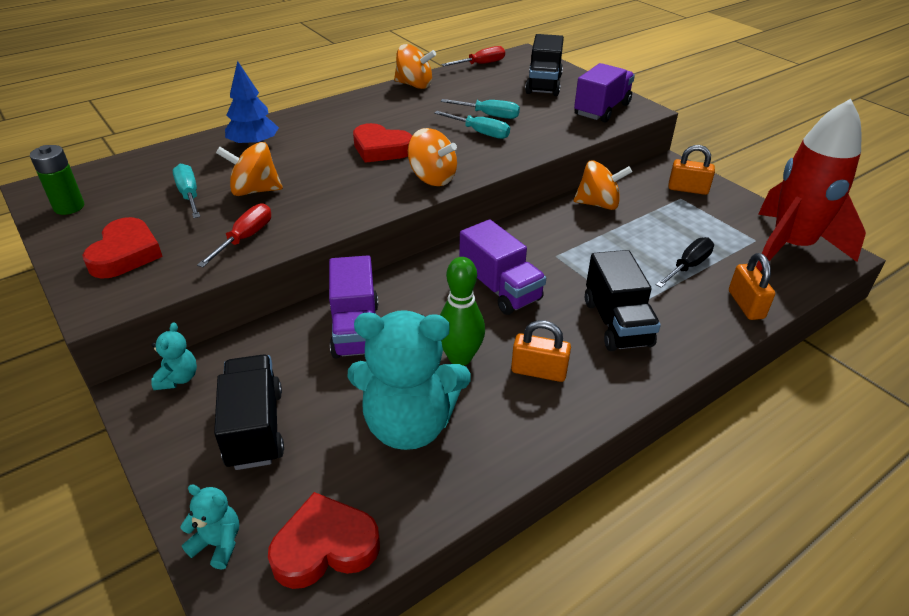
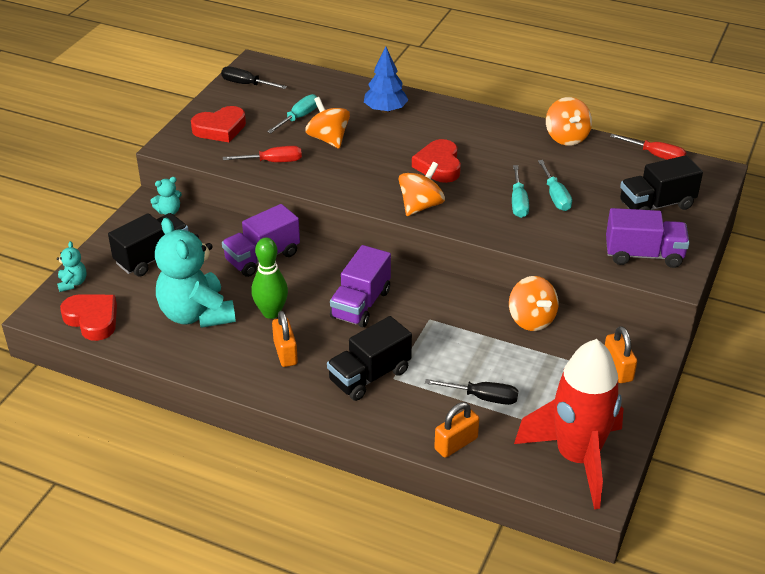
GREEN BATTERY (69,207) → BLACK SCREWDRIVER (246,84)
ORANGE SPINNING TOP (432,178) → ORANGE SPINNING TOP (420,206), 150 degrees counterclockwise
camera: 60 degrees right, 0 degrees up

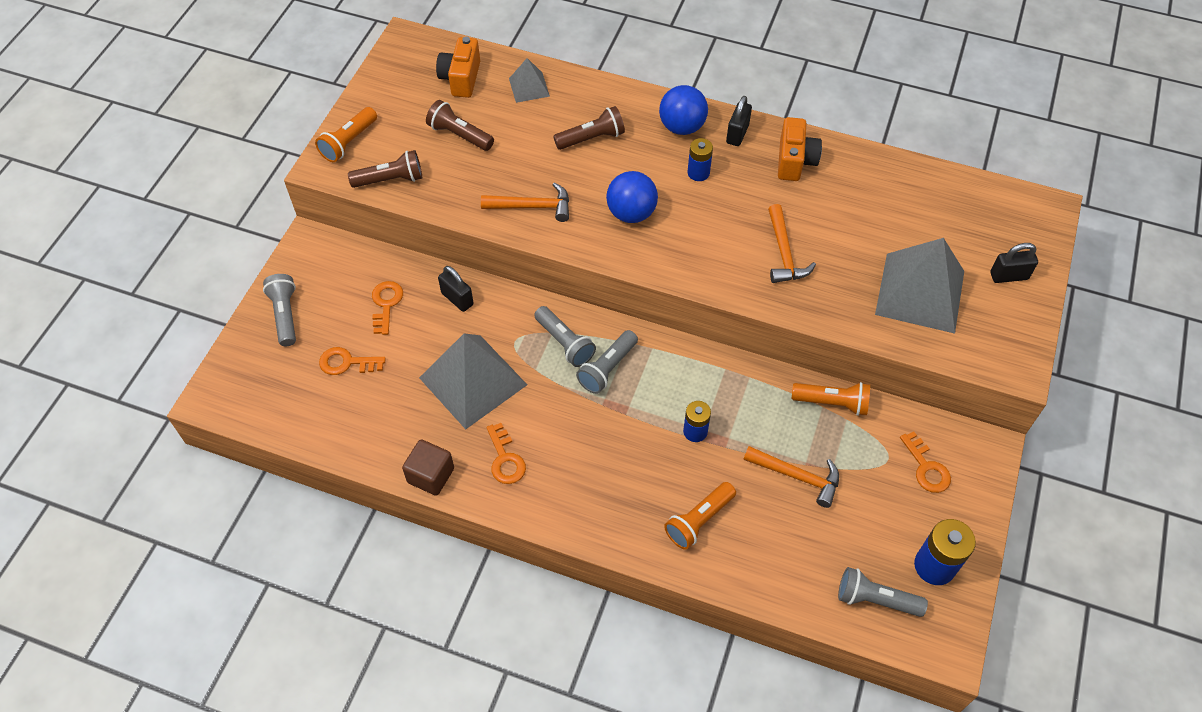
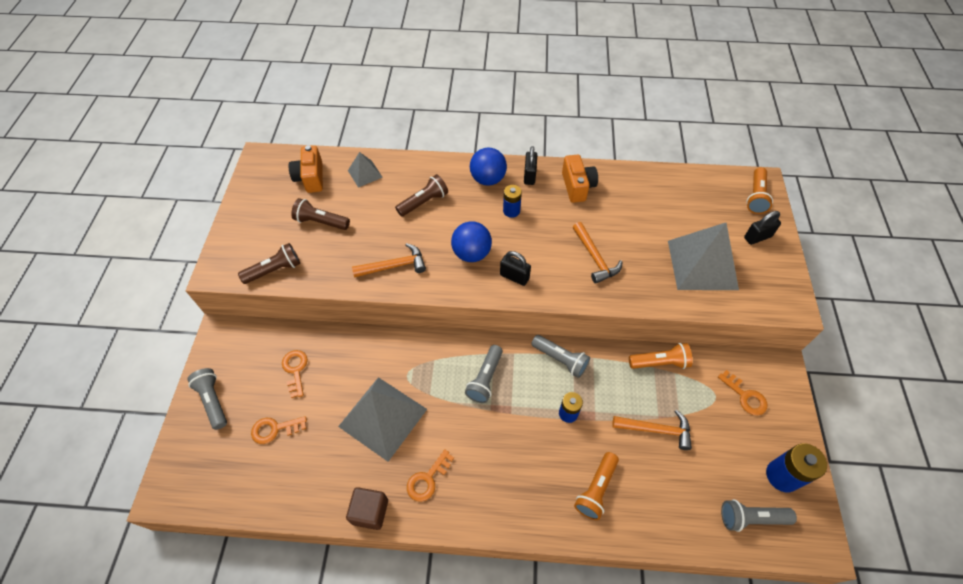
ORANGE KEY (505,459) → ORANGE KEY (427,479), 75 degrees clockwise
BLACK PADLOCK (457,299) → BLACK PADLOCK (514,277), shifted
GREY FLASHLIGHT (565,343) → GREY FLASHLIGHT (560,359), shifted
ORANGE FLASHLIGHT (349,142) → ORANGE FLASHLIGHT (756,197), shifted
camera: 15 degrees left, 0 degrees up

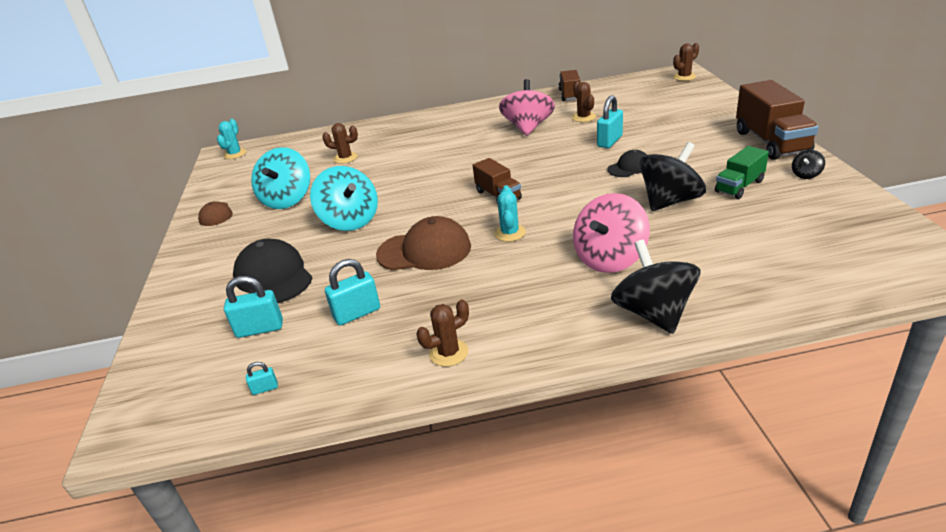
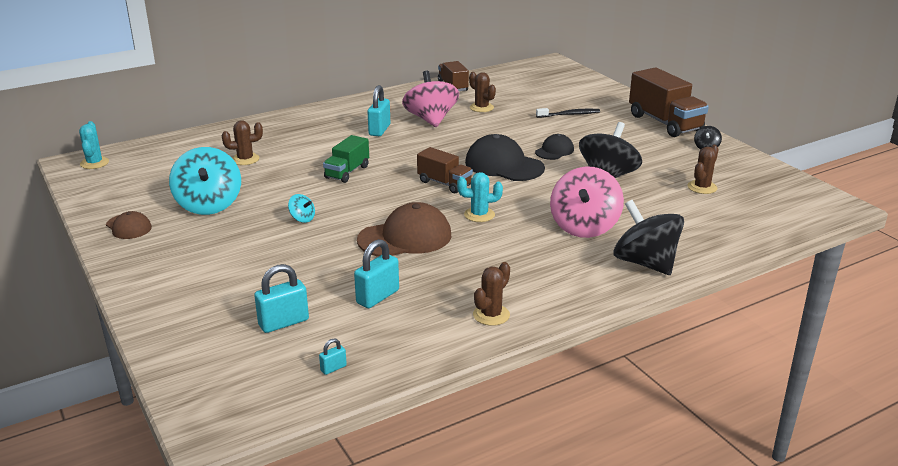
TURQUOISE SPINNING TOP (350,220) → TURQUOISE SPINNING TOP (302,219), x0.43
GREEN TRUCK (739,186) → GREEN TRUCK (347,172), shifted
TURQUOISE PADLOCK (610,141) → TURQUOISE PADLOCK (379,130), shifted
TURQUOISE CACTUS (510,233) → TURQUOISE CACTUS (479,215), 75 degrees counterclockwise
BLACK CAP (273,277) → BLACK CAP (504,165), shifted
- → BLACK TOOTHBRUSH (569,115)
BROWN CACTUS (684,77) → BROWN CACTUS (702,187), shifted
camera: 25 degrees left, 5 degrees down

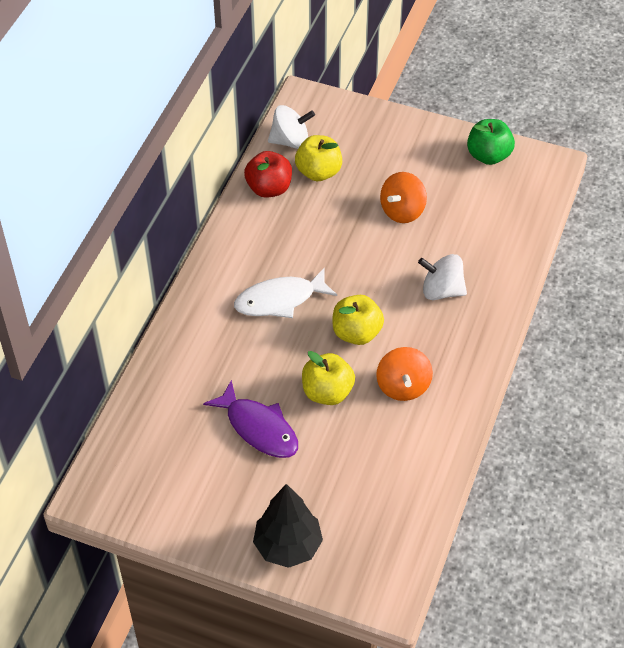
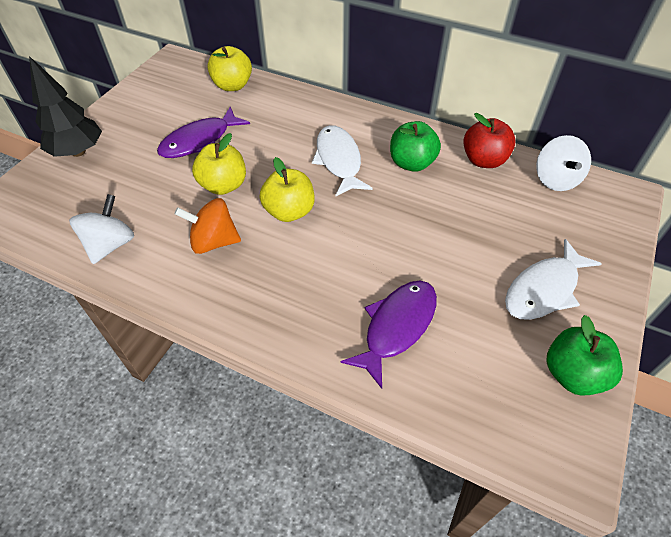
WHITE SPINNING TOP (441,290) → WHITE SPINNING TOP (110,245), shifted
YELLOW APPLE (318,172) → YELLOW APPLE (232,86), shifted
- → PURPLE FISH (396,327)
- → GREEN APPLE (411,163)
- → WHITE FISH (544,289)
ORANGE SPINNING TOP (402,211) → -
camera: 95 degrees right, 0 degrees up

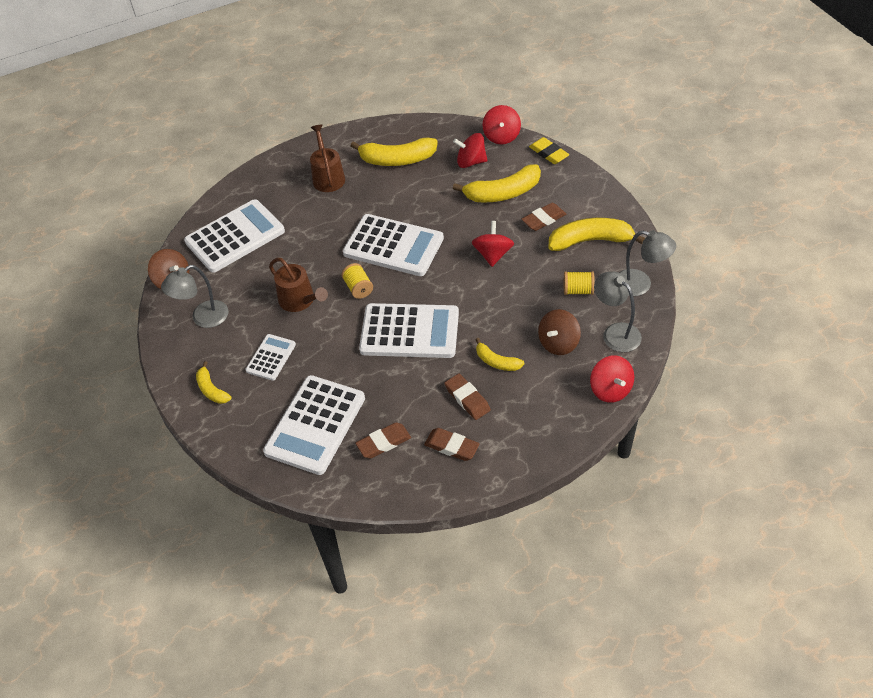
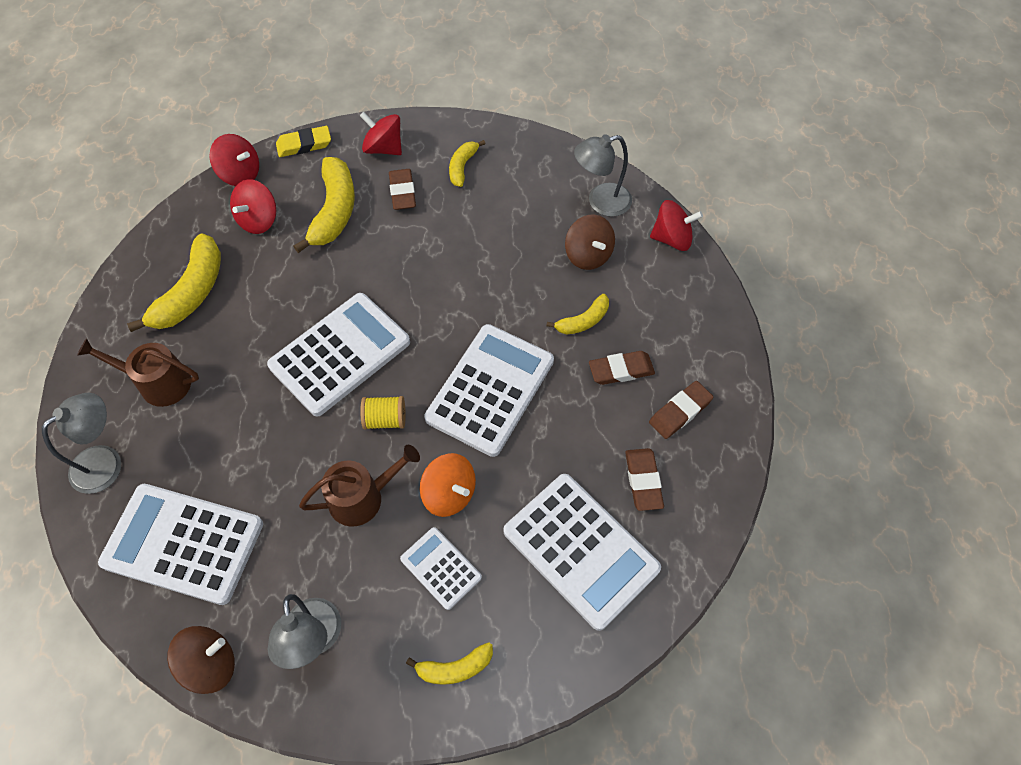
GREY LAMP (640,285) → GREY LAMP (106,461), shifted
WHITE CALCULATOR (235,237) → WHITE CALCULATOR (183,543), 60 degrees counterclockwise
RED SPINNING TOP (493,254) → RED SPINNING TOP (384,148), shifted
- → ORANGE SPINNING TOP (449,493)
YELLOW BANANA (590,241) → YELLOW BANANA (462,167), x0.55
YELLOW SPOOL (578,290) → -
camera: 70 degrees left, 10 degrees up

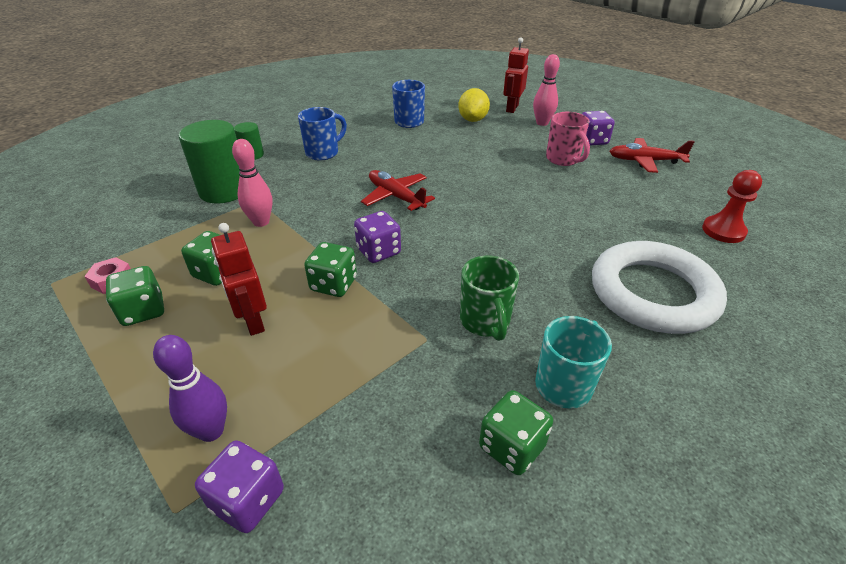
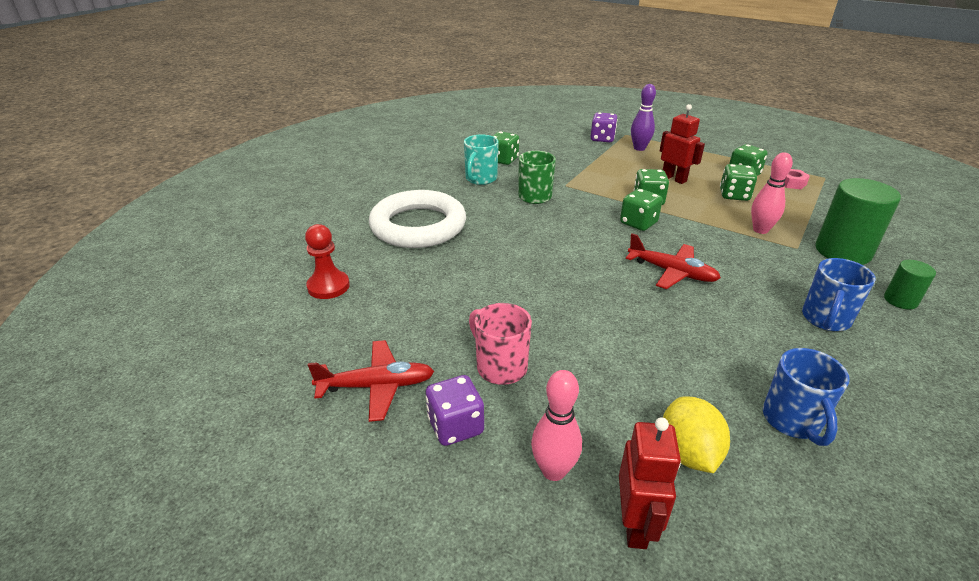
PURPLE DICE (378,251) → GREEN DICE (638,223)
camera: 165 degrees right, 5 degrees down

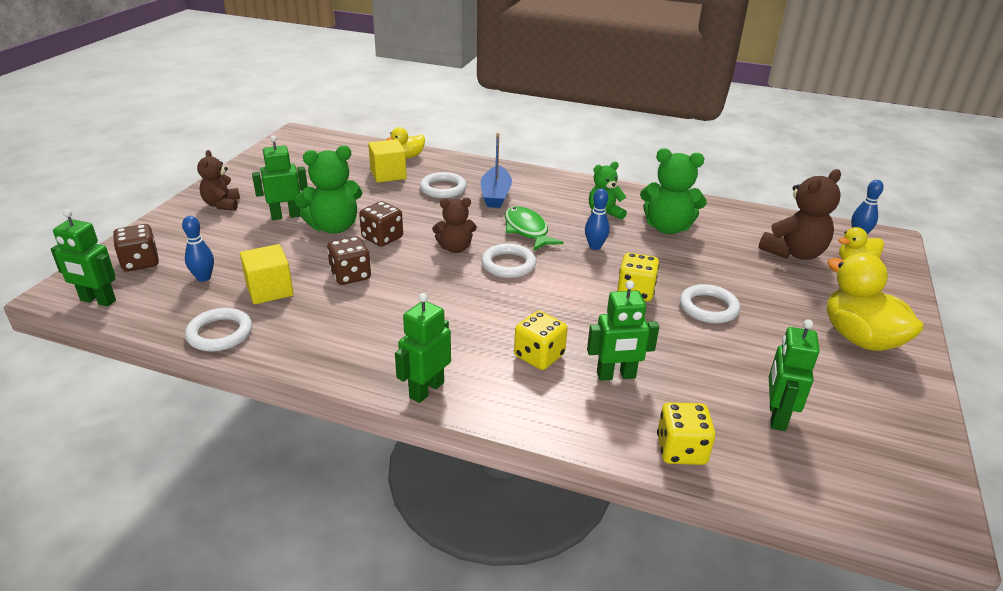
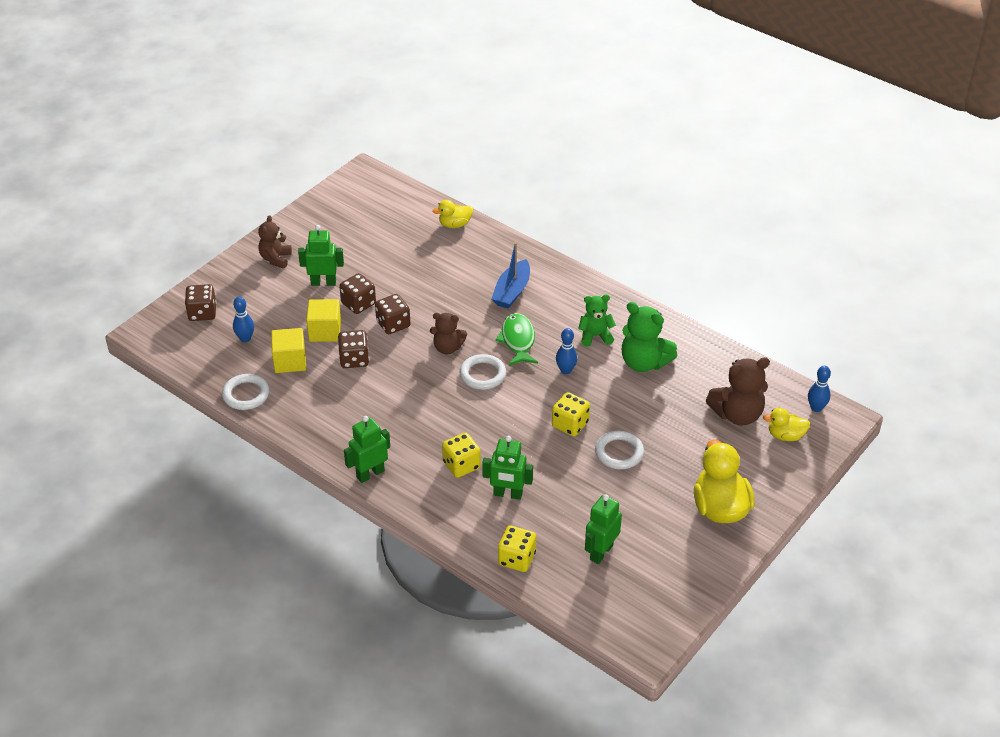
YELLOW CUBE (388,174) → YELLOW CUBE (325,331), shifted
GREEN TEDDY BEAR (334,227) → BROWN DICE (358,304)
GREEN ROBOT (98,300) → -
WHITE RING (443,189) → -
camera: 20 degrees right, 10 degrees up

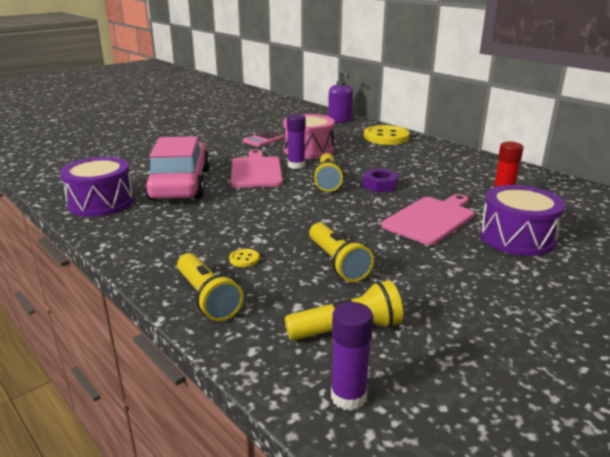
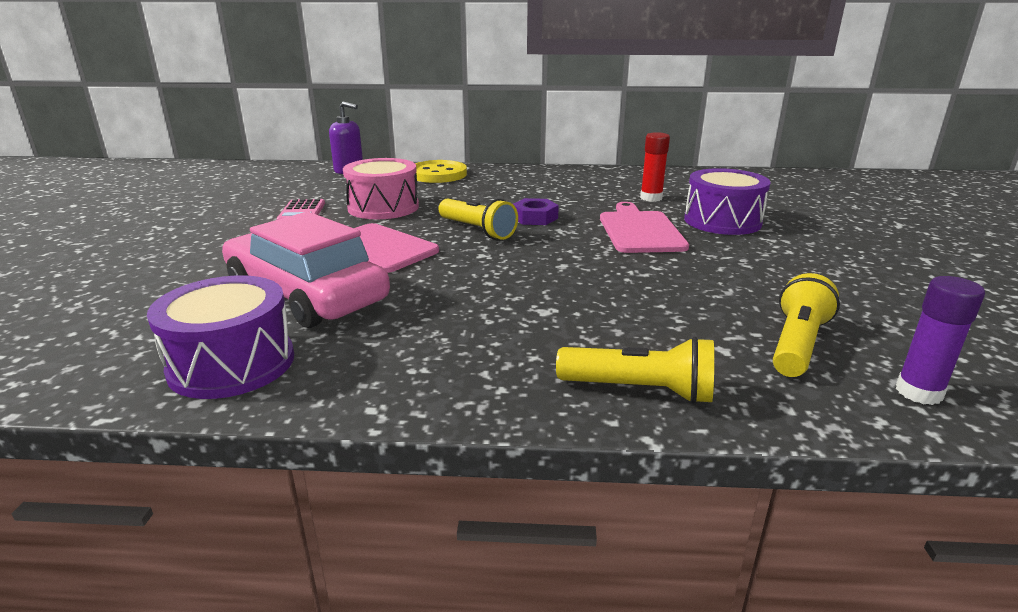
YELLOW BUTTON (244,259) → -
PURPLE GLUE STICK (296,165) → -
YELLOW FLASHLIGHT (338,263) → -
camera: 45 degrees left, 0 degrees up

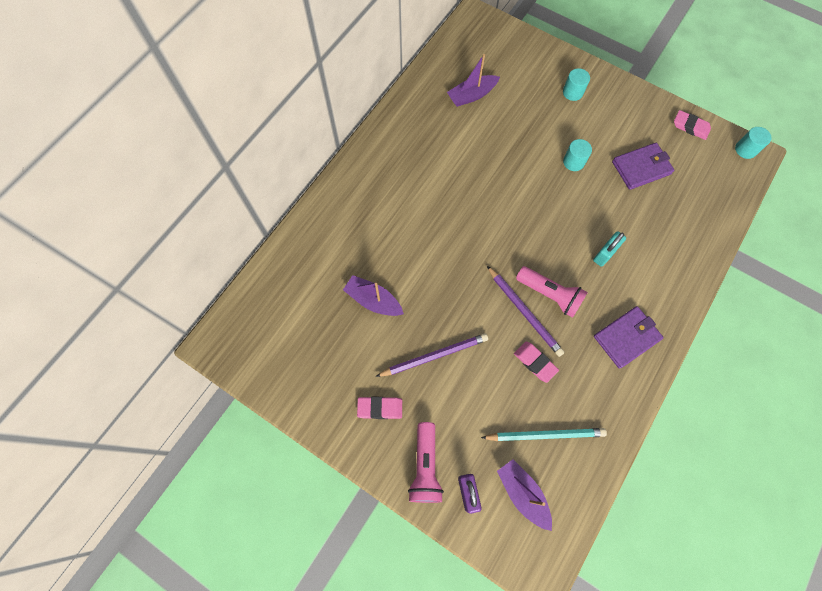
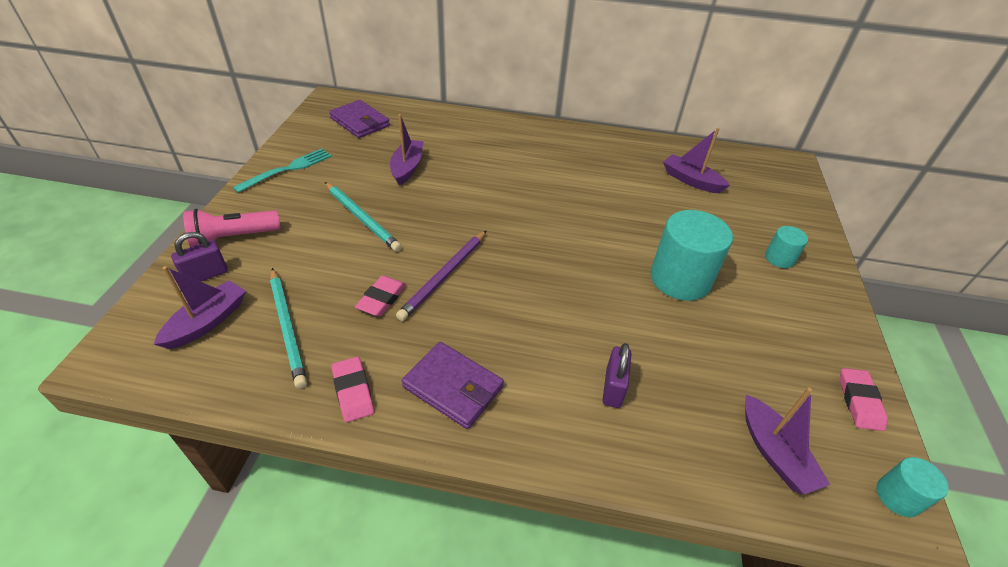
- → TURQUOISE FORK (287,169)
PURPLE PENCIL (434,356) → TURQUOISE PENCIL (362,218)
PURPLE WALLET (641,168) → PURPLE WALLET (360,122), shifted
PINK ERASER (380,408) → PINK ERASER (353,391), shifted
- → PURPLE PADLOCK (613,388)
TURQUOISE CYLINDER (573,162) → TURQUOISE CYLINDER (680,279), x1.99
- → PURPLE BOAT (774,453)
PINK FLASHLIGHT (549,295) → -
TURQUOISE PADLOCK (605,254) → -
camera: 65 degrees right, 25 degrees down

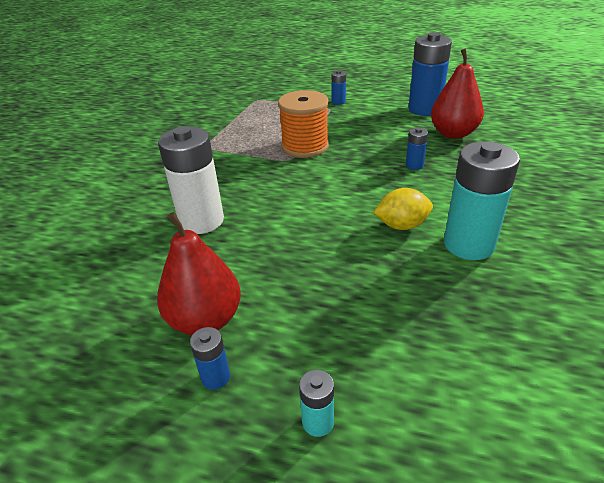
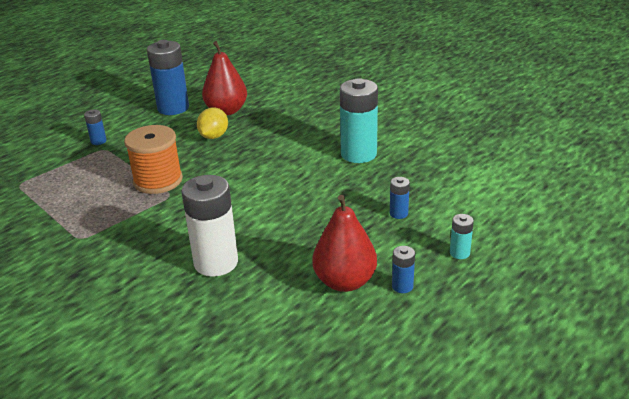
YELLOW LEMON (401,225) → YELLOW LEMON (214,136), shifted
BLUE BATTERY (414,165) → BLUE BATTERY (398,213), shifted
camera: 65 degrees left, 5 degrees down

